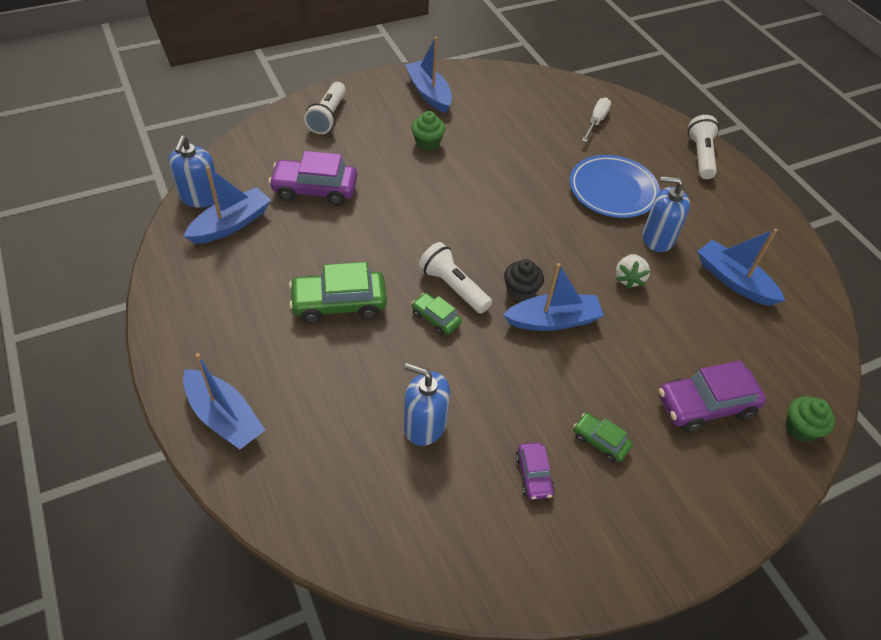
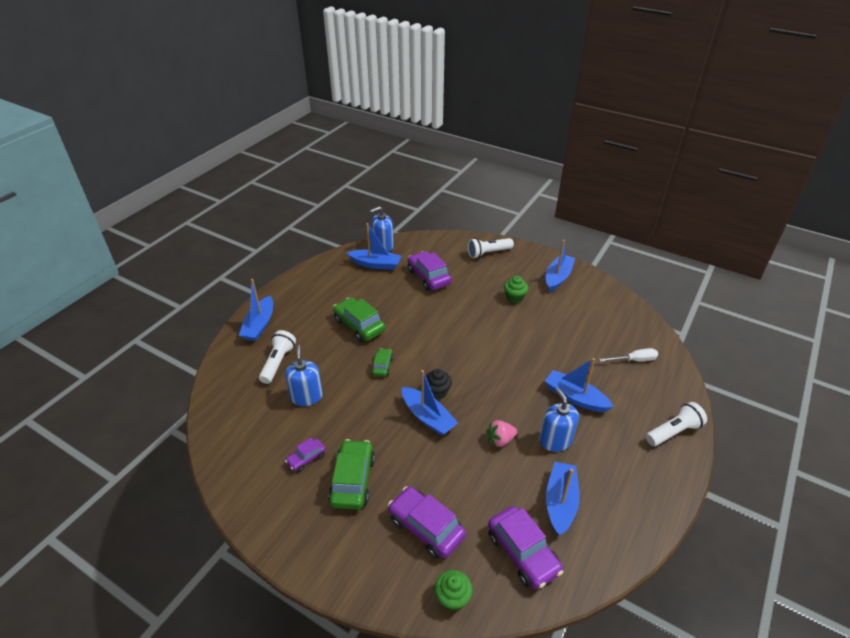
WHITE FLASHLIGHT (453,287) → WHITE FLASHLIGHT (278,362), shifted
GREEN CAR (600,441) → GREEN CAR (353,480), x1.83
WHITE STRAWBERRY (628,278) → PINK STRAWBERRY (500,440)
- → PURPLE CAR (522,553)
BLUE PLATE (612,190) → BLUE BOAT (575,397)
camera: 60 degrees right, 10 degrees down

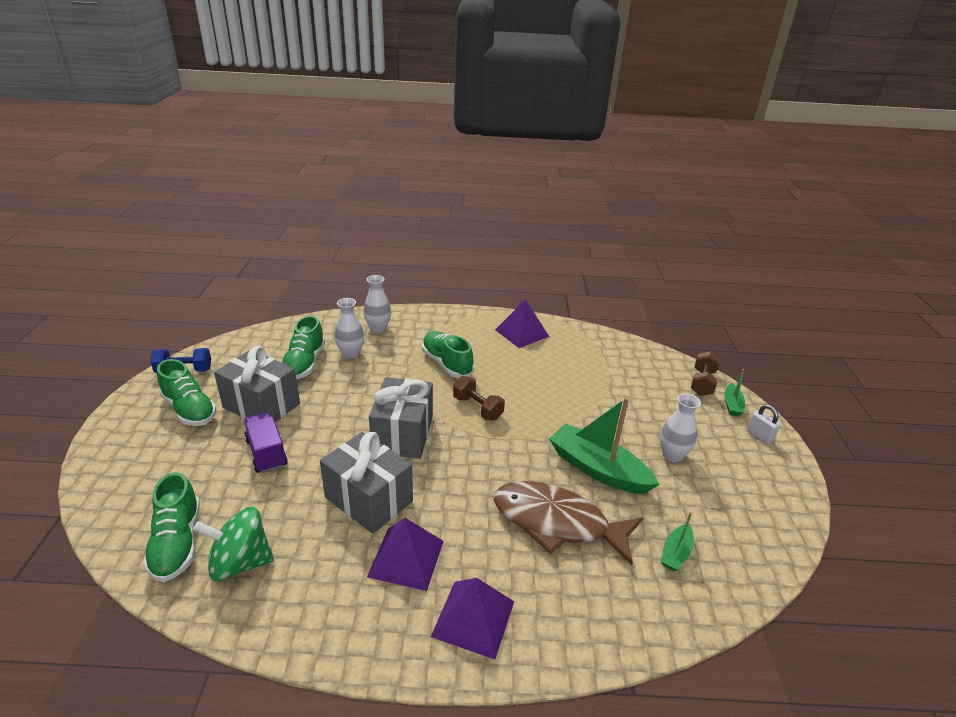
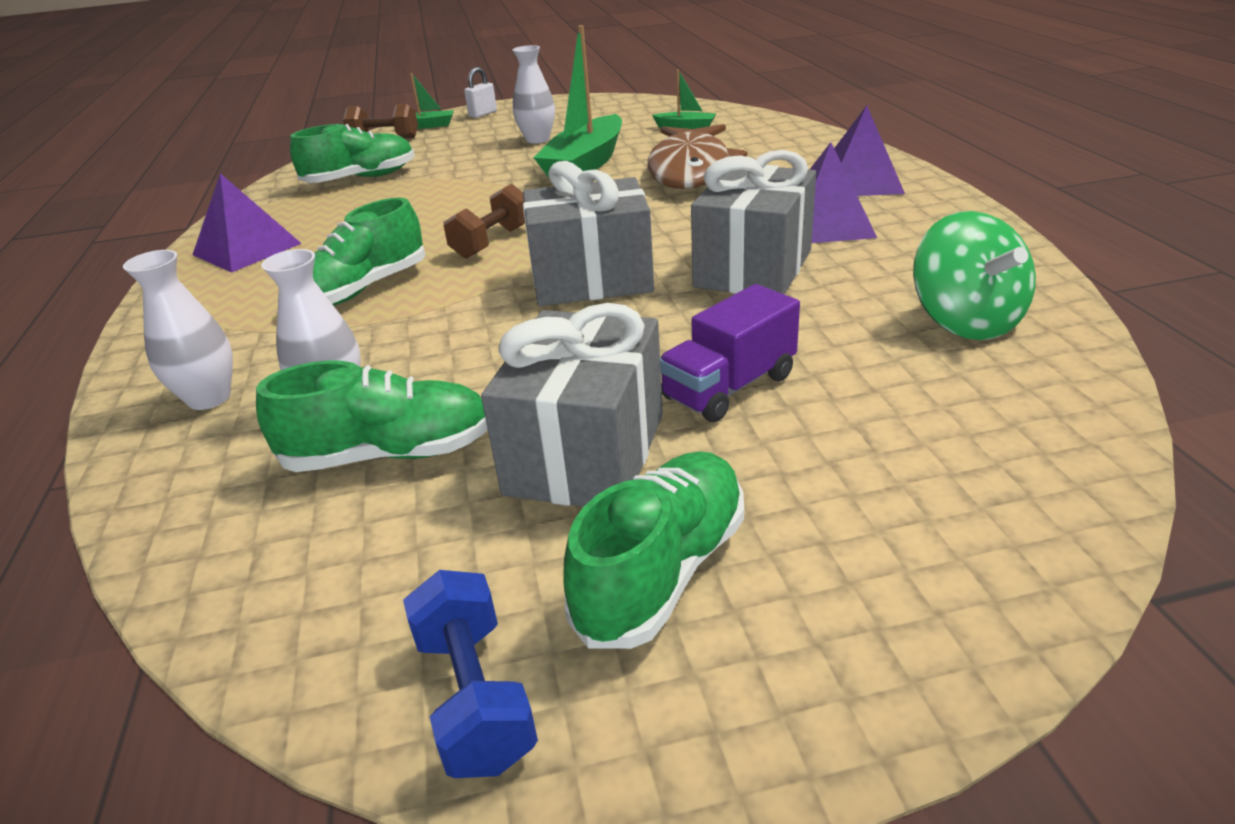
GREEN SHOE (177,543) → GREEN SHOE (361,179), shifted
camera: 100 degrees left, 0 degrees up

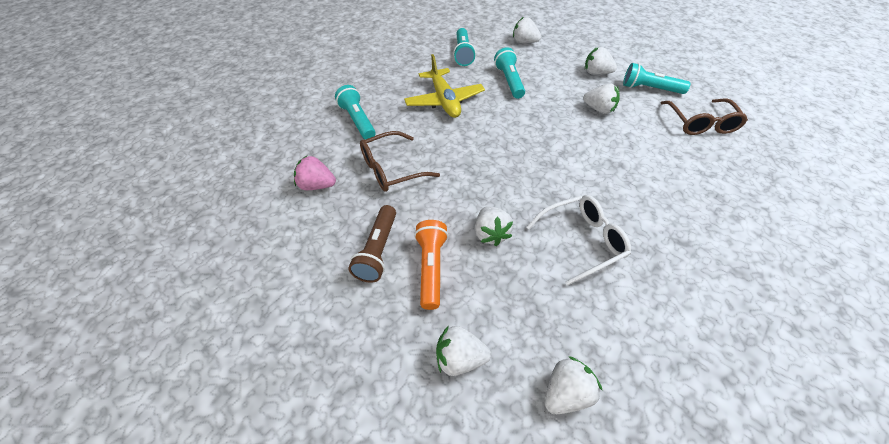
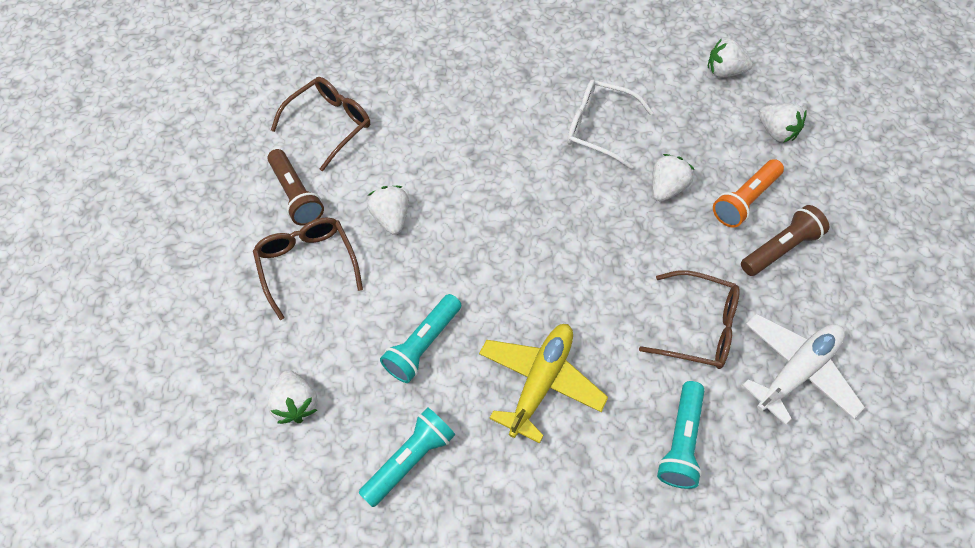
WHITE STRAWBERRY (596,73) → BROWN GLASSES (307,265)
TURQUOISE FLASHLIGHT (649,89) → BROWN FLASHLIGHT (296,195)
PINK STRAWBERRY (317,185) → WHITE PLANE (796,371)
camera: 135 degrees left, 10 degrees up

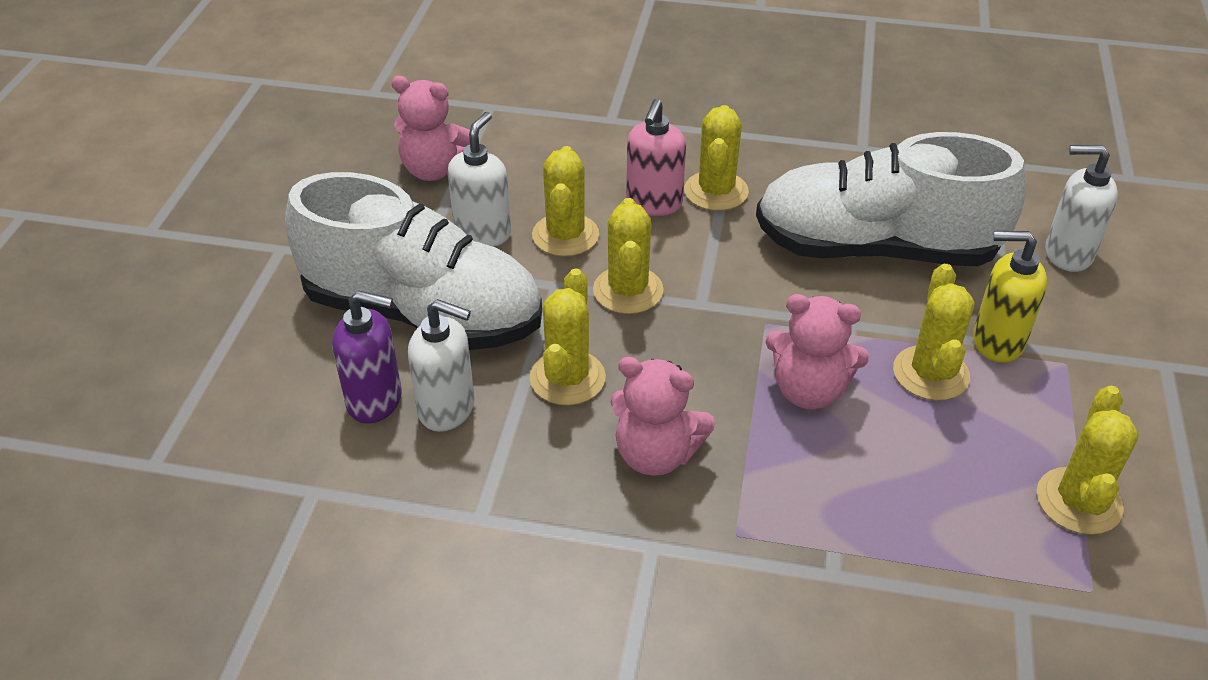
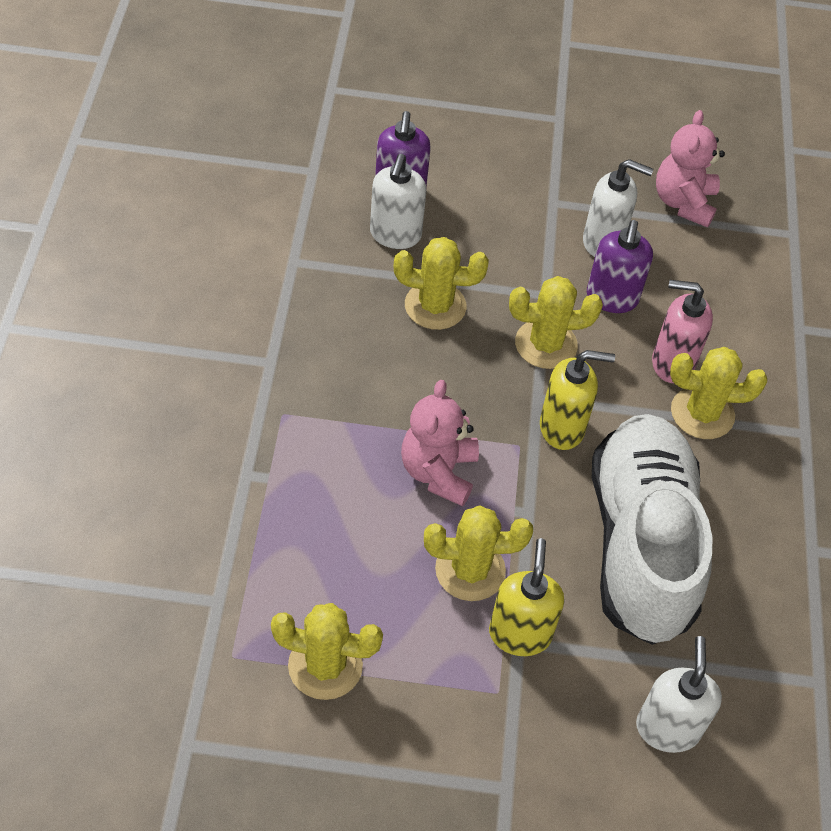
- → YELLOW SOAP DISPENSER (562,428)
YELLOW CACTUS (565,235) → PURPLE SOAP DISPENSER (612,298)
WHITE SHOE (423,313) → -
PINK TEDDY BEAR (656,454) → -
camera: 80 degrees right, 10 degrees up

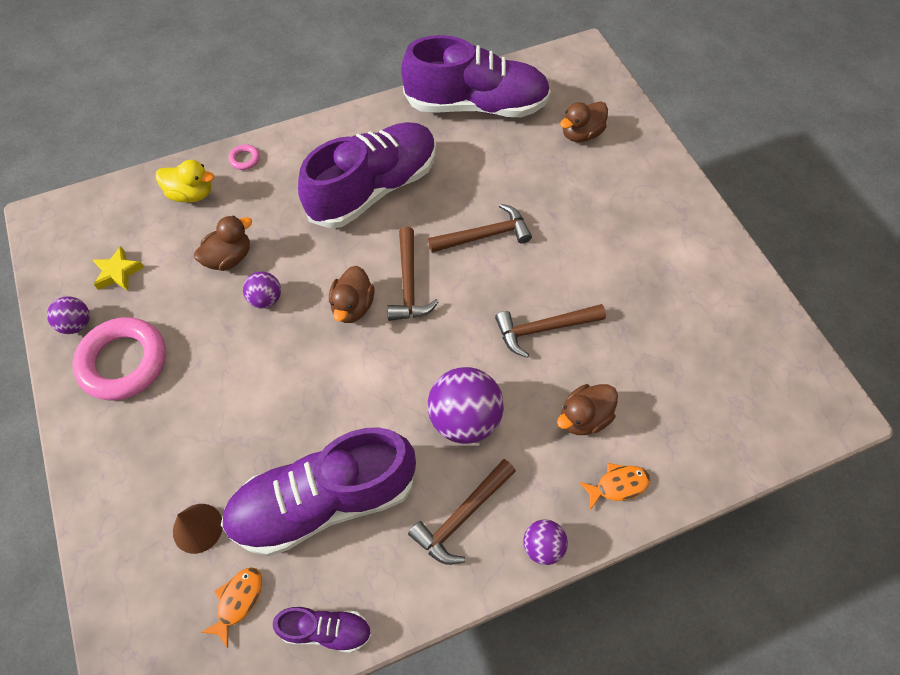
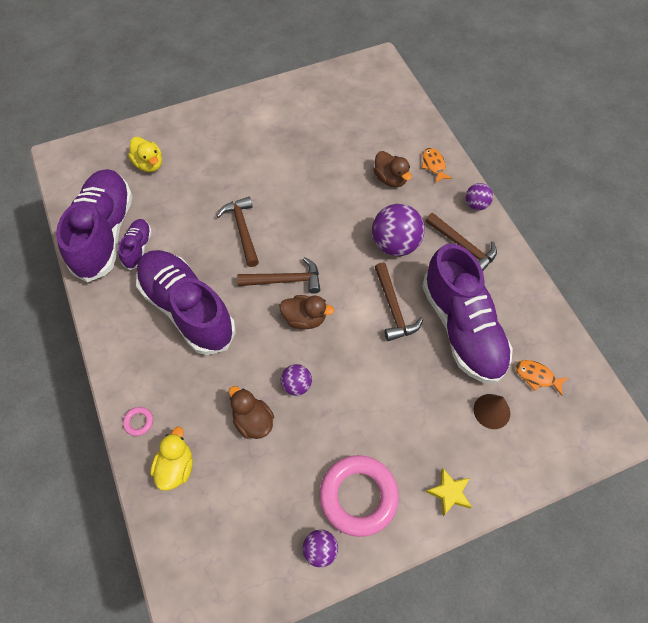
PURPLE SHOE (326,630) → PURPLE SHOE (138,248), shifted
BROWN DUCK (581,134) → YELLOW DUCK (149,164)
BROWN HAMMER (543,329) → BROWN HAMMER (393,308), shifted
YELLOW STAR (118,273) → YELLOW STAR (449,493), shifted
camera: 90 degrees left, 0 degrees up

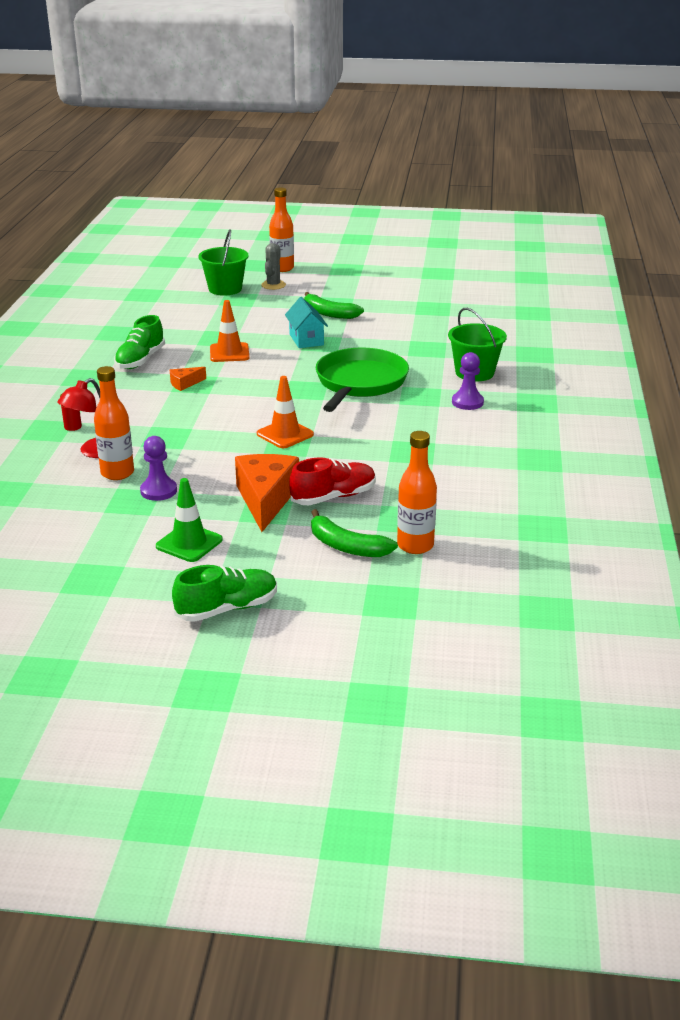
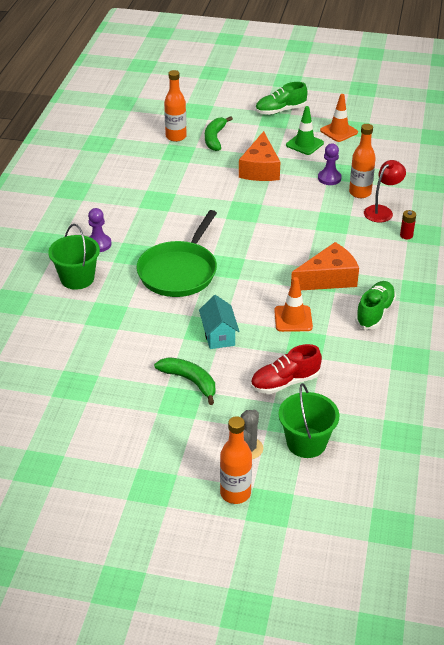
GREEN BANANA (346,546) → GREEN BANANA (215,138), 120 degrees counterclockwise
RED SHOE (333,497) → RED SHOE (285,382), shifted
ORANGE CHEESE (185,383) → ORANGE CHEESE (328,278), x2.16
ORANGE TRAFFIC CONE (285,434) → ORANGE TRAFFIC CONE (339,131), shifted
camera: 175 degrees left, 10 degrees up

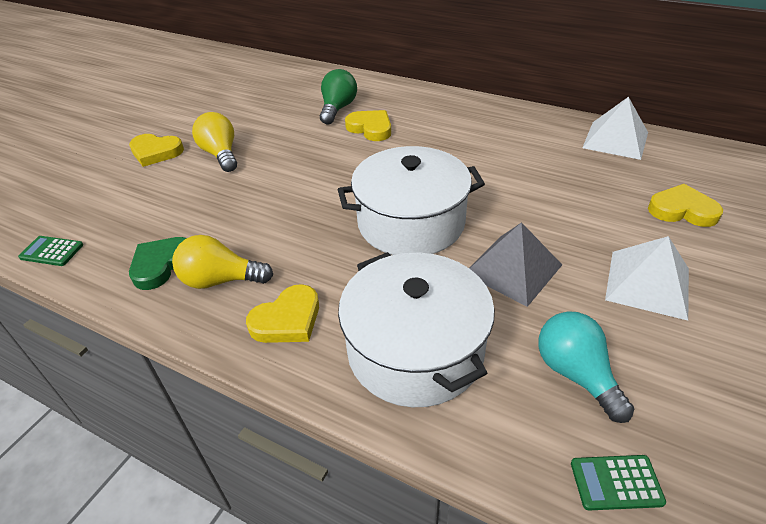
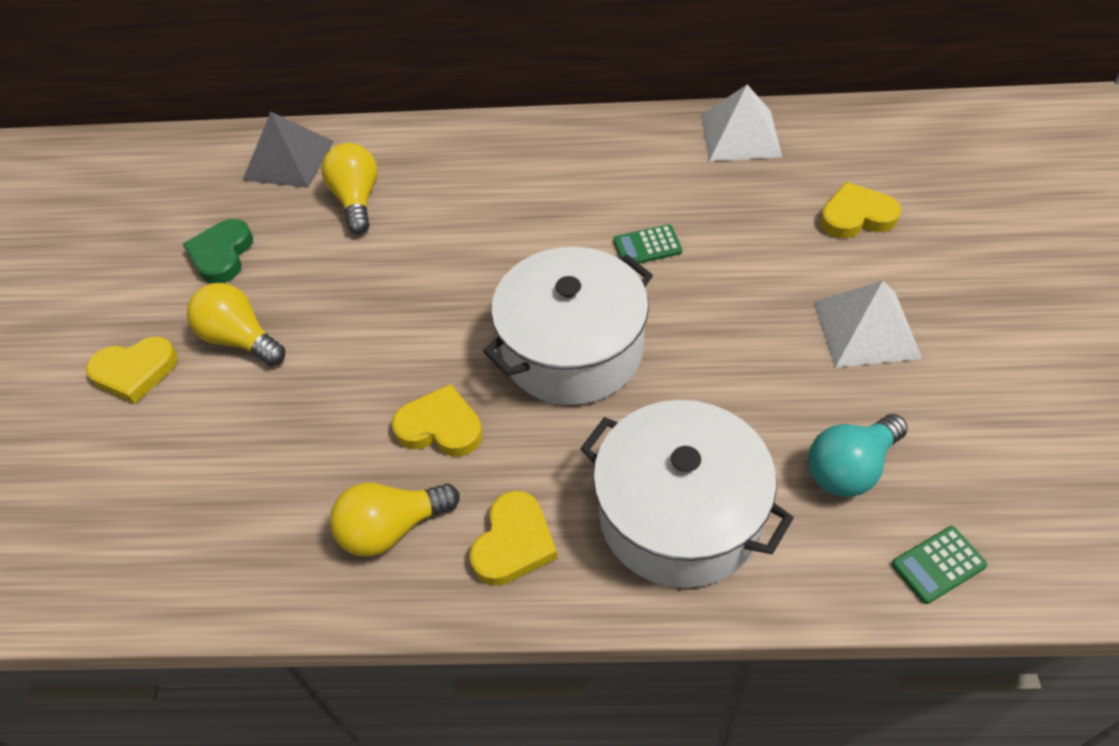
GREEN HEART (162,265) → GREEN HEART (222,255), shifted
GREY PYRAMID (513,269) → GREY PYRAMID (289,160), shifted
GREEN LIGHT BULB (338,109) → YELLOW LIGHT BULB (357,200)
YELLOW HEART (370,128) → YELLOW HEART (440,427), shifted
GREEN CALCULATOR (51,251) → GREEN CALCULATOR (647,246), shifted
TURQUOISE LIGHT BULB (576,374) → TURQUOISE LIGHT BULB (850,468), 75 degrees counterclockwise
camera: 25 degrees left, 10 degrees up

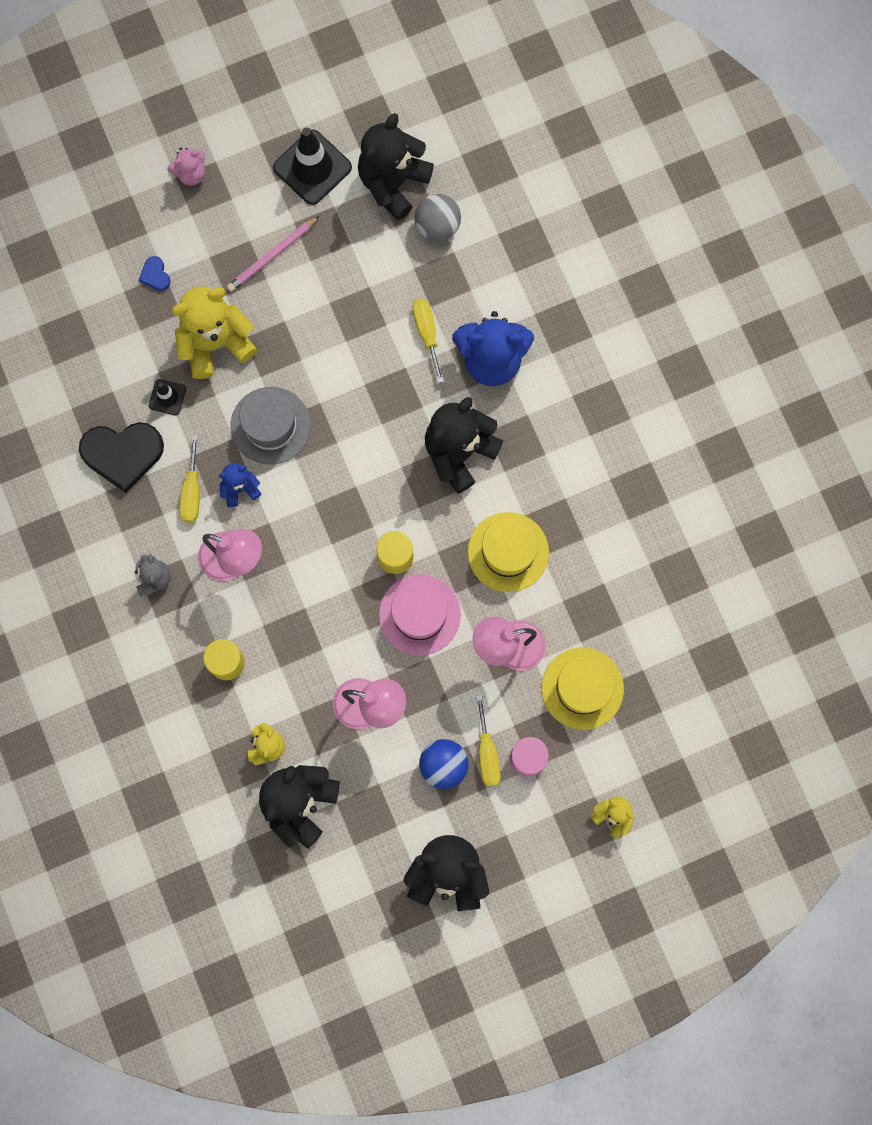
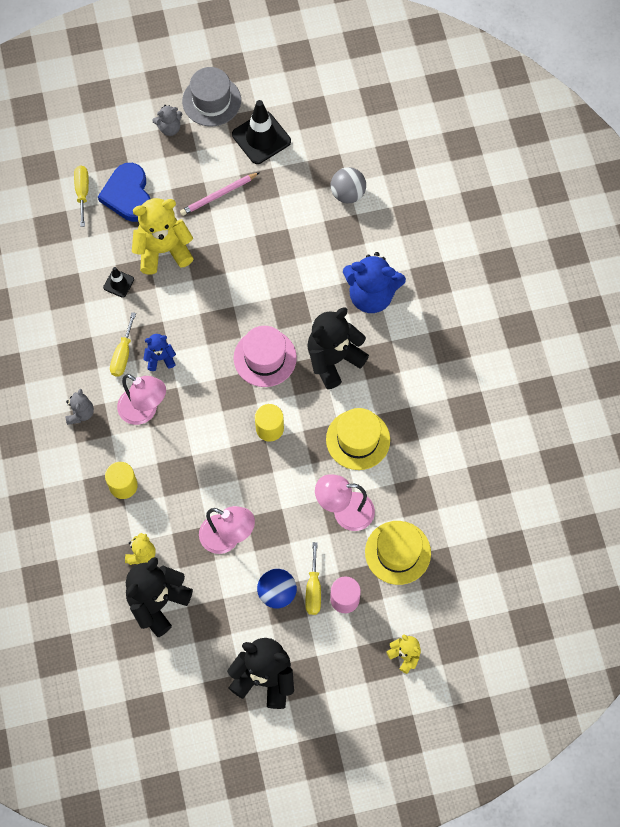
YELLOW SCREWDRIVER (427,333) → YELLOW SCREWDRIVER (82,192), shifted
BLUE HEART (155,275) → BLUE HEART (128,195), x2.27
PINK TEDDY BEAR (191,173) → GREY TEDDY BEAR (169,128)
GREY HAT (270,425) → GREY HAT (211,101), shifted
PINK HAT (419,614) → PINK HAT (265,358), shifted
BLACK HEART (123,454) → -
BLACK TEDDY BEAR (393,183) → -
camera: 10 degrees right, 10 degrees down

